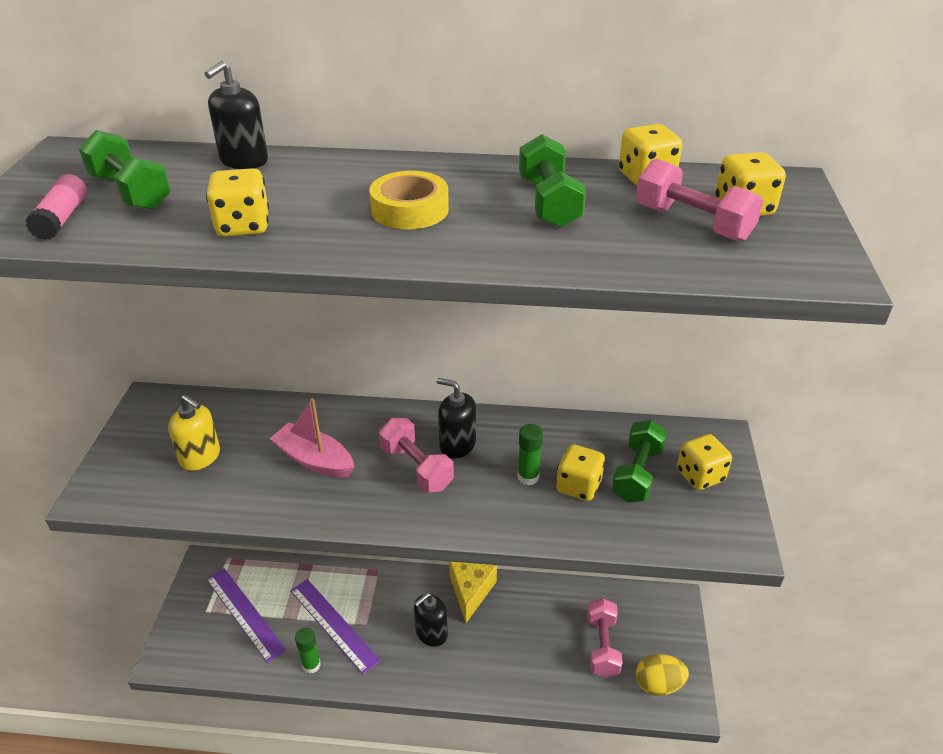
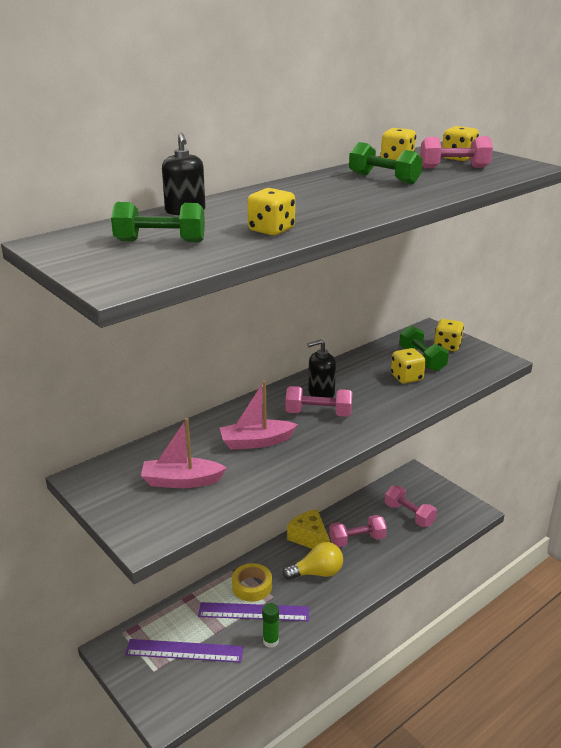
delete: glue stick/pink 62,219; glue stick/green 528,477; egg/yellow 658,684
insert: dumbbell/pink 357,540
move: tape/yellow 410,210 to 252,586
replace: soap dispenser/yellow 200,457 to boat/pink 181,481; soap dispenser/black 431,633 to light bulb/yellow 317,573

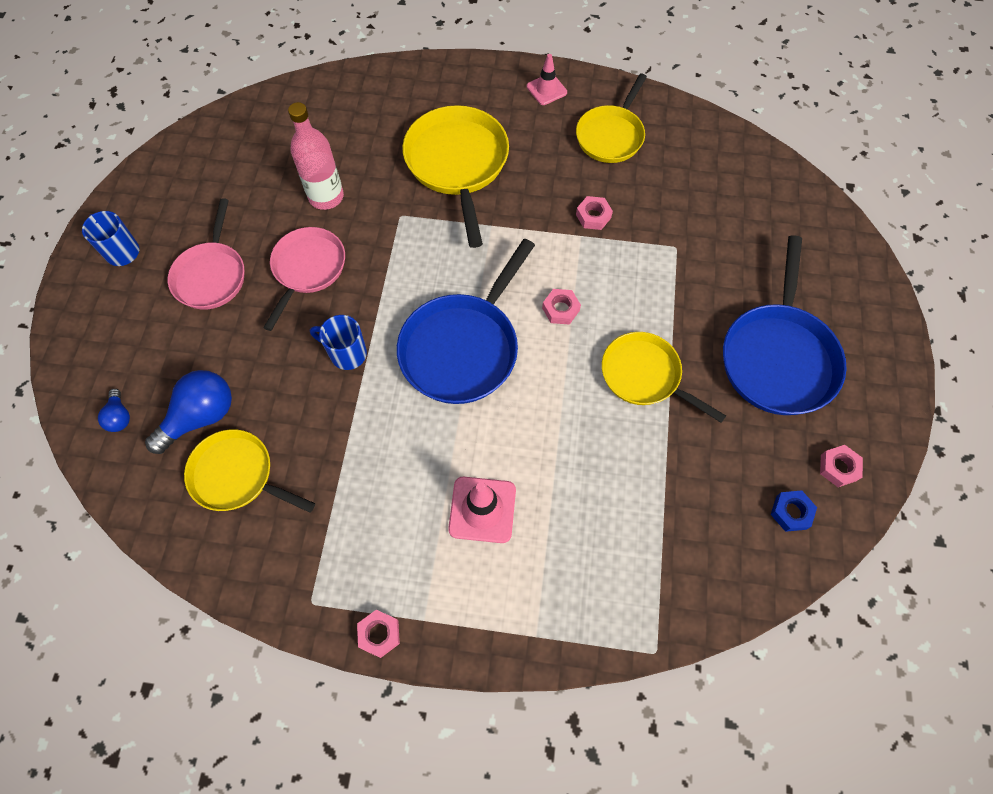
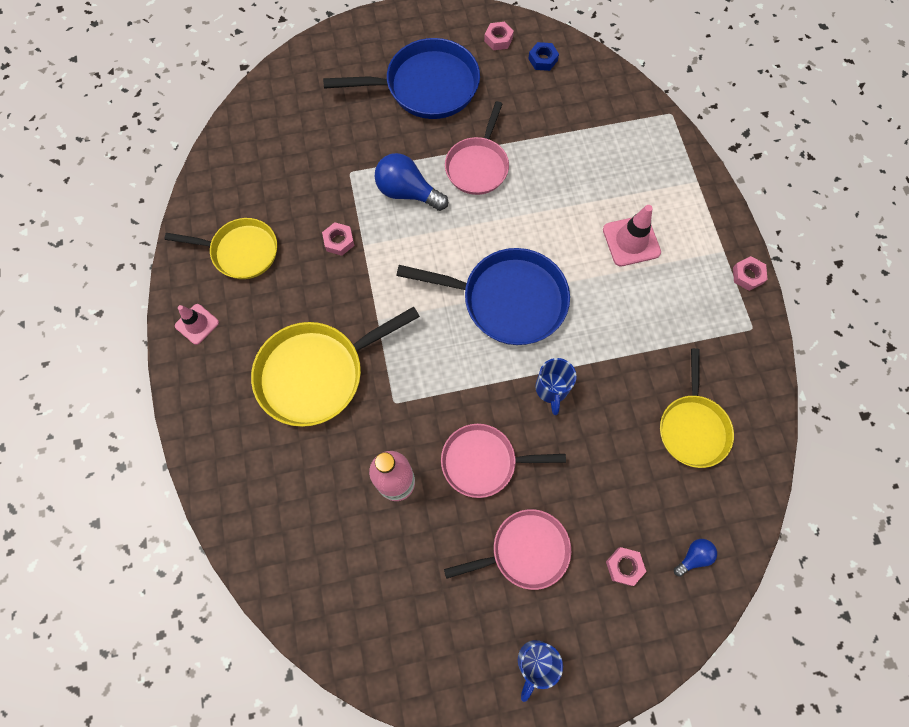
move: light bulb/blue 201,417 to 407,192; nut/pink 560,309 to 624,566
recolor: pan/yellow 645,376 to pan/pink 478,166

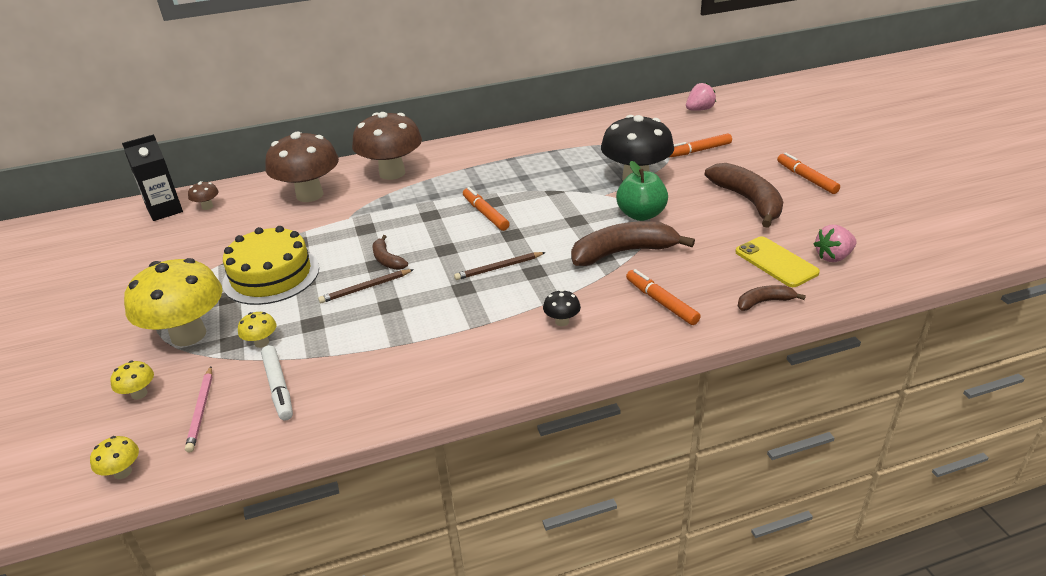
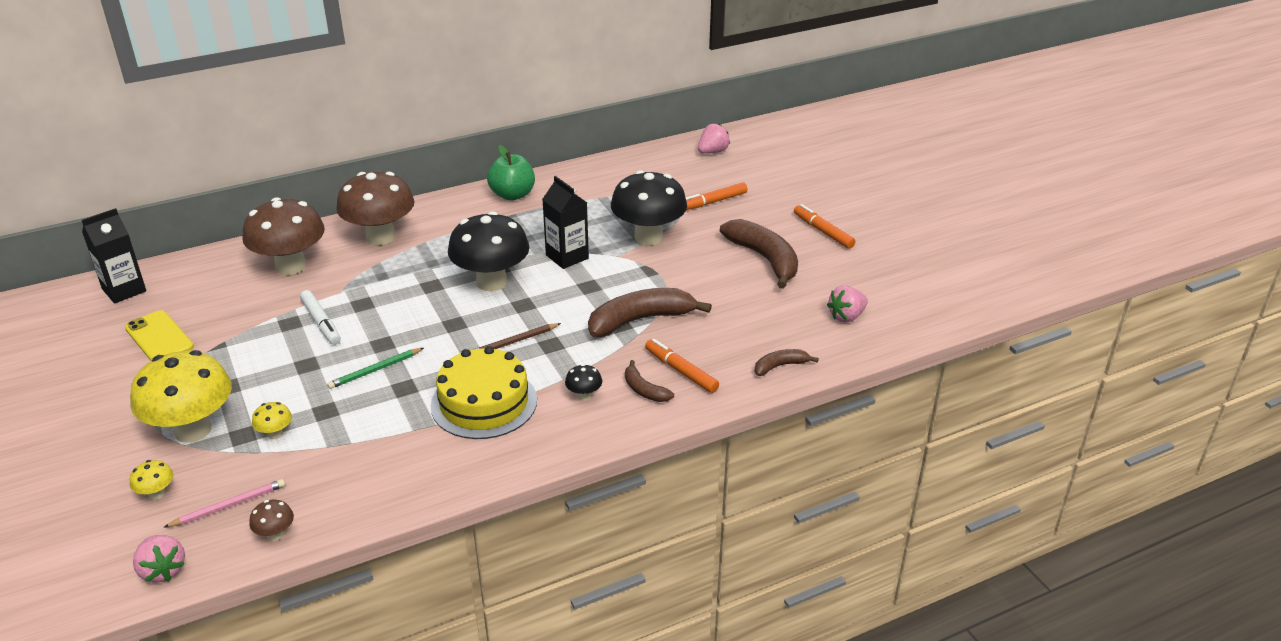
insert: carton/black 567,257
move: mushroom/brown 207,207 to 275,534; cake/yellow 271,275 to 484,403; marker/white 278,387 to 321,322; banana/brown 387,260 to 644,390; apple/green 641,214 to 512,195; phone/yellow 776,262 to 159,337
replace: mushroom/yellow 123,472 to strawberry/pink 163,570; marker/orange 485,214 to mushroom/black 491,282
recolor: pencil/brown 366,288 to pencil/green 375,370
rotate: pencil/pink 201,410 = 228,506 105 degrees counterclockwise

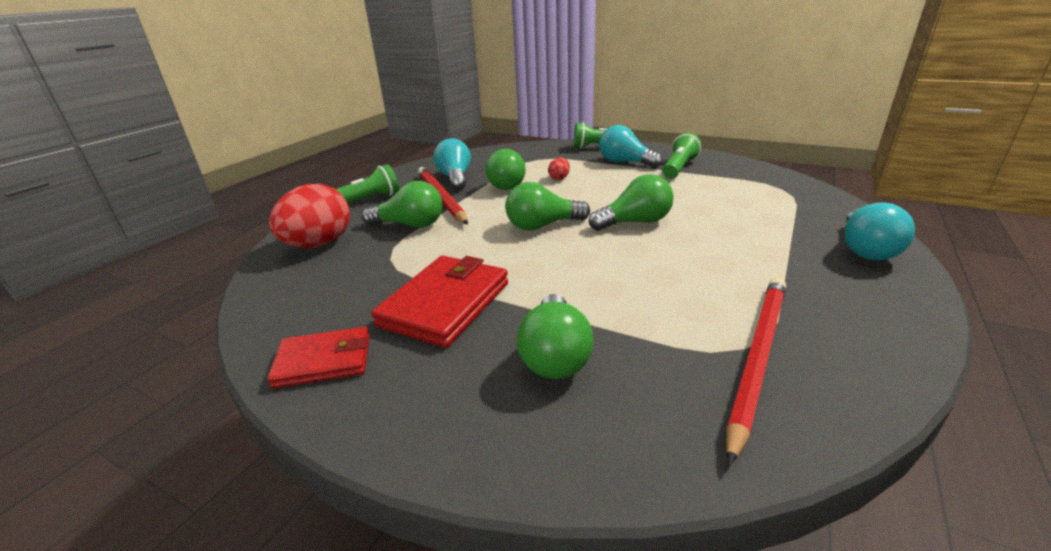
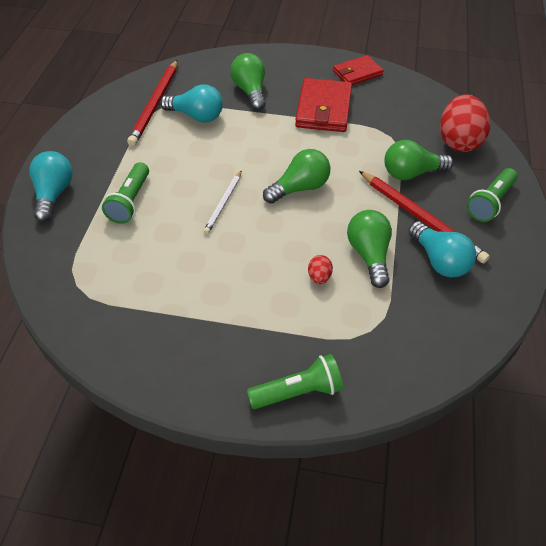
move: light bulb/turquoise 625,162 to 196,116; flashlight/green 679,168 to 130,201
replace: light bulb/green 635,222 to pencil/white 223,203

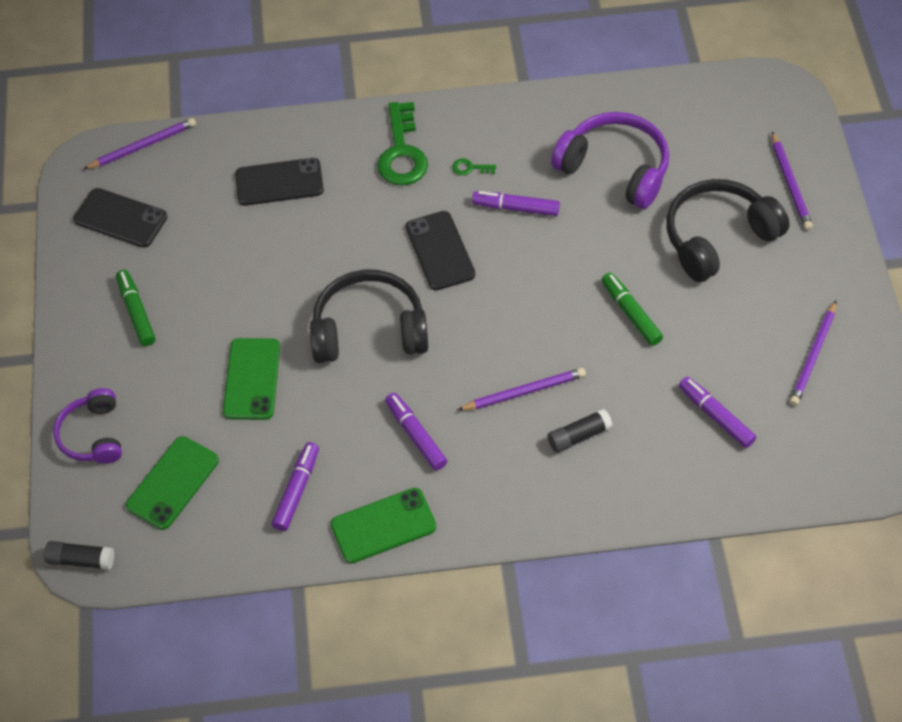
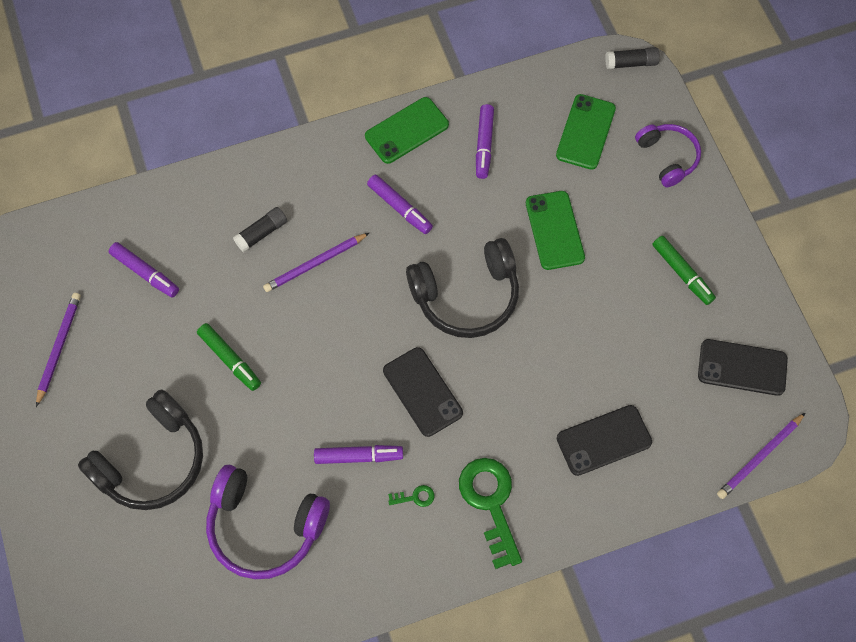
delete: pencil/purple 790,184

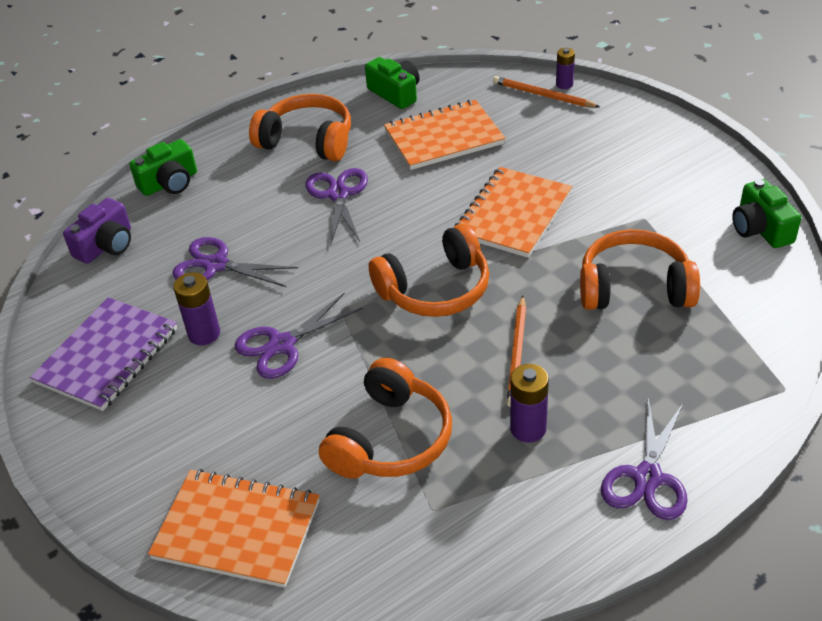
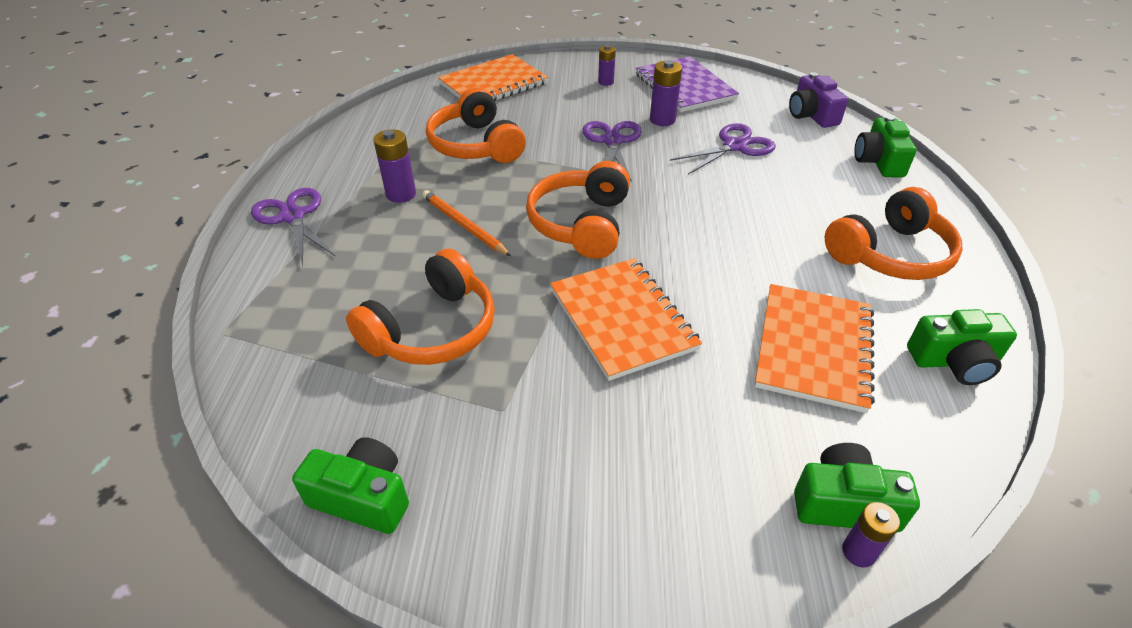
delete: scissors/purple 338,195
insert: battery/purple 606,82
replace: pencil/orange 543,95 to camera/green 844,503

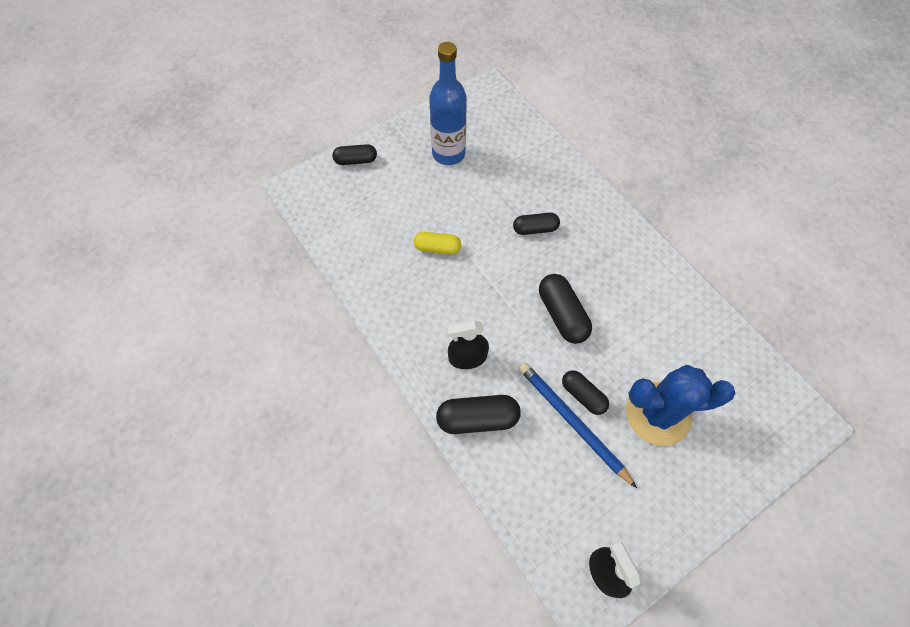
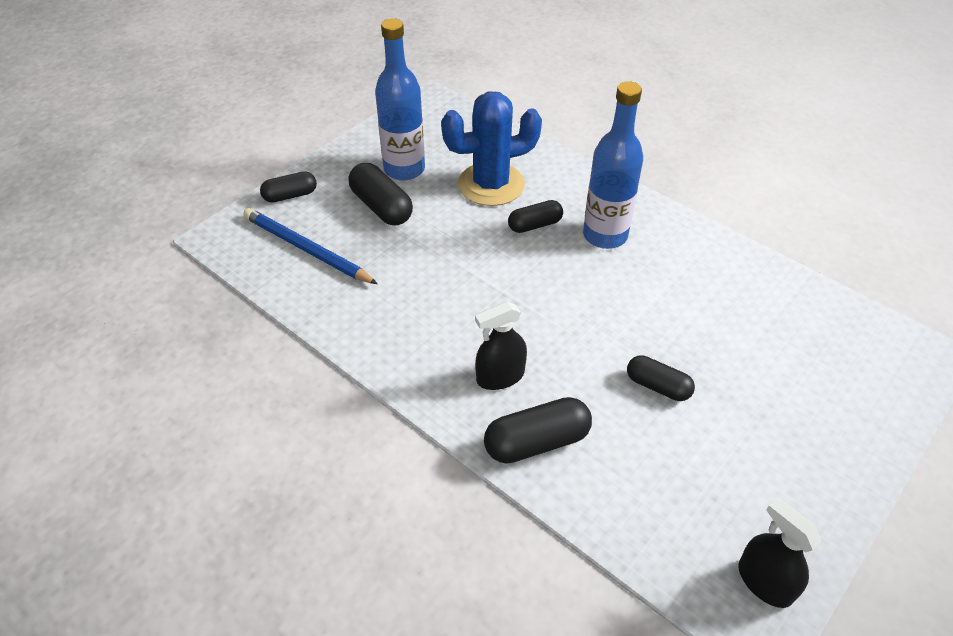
delete: capsule/yellow 437,248
insert: bottle/blue 605,235
move: pencil/blue 572,422 to 306,249; capsule/black 562,315 to 381,207; cactus/blue 658,413 to 491,184

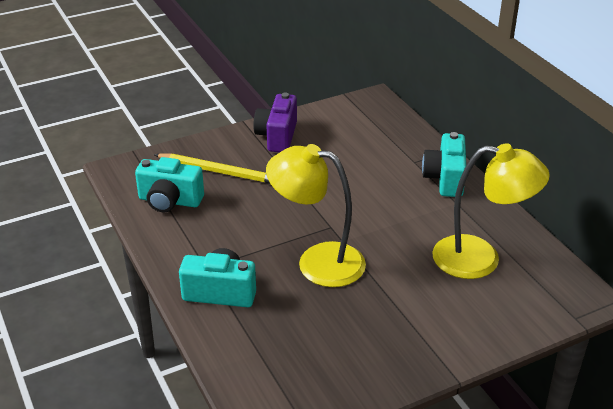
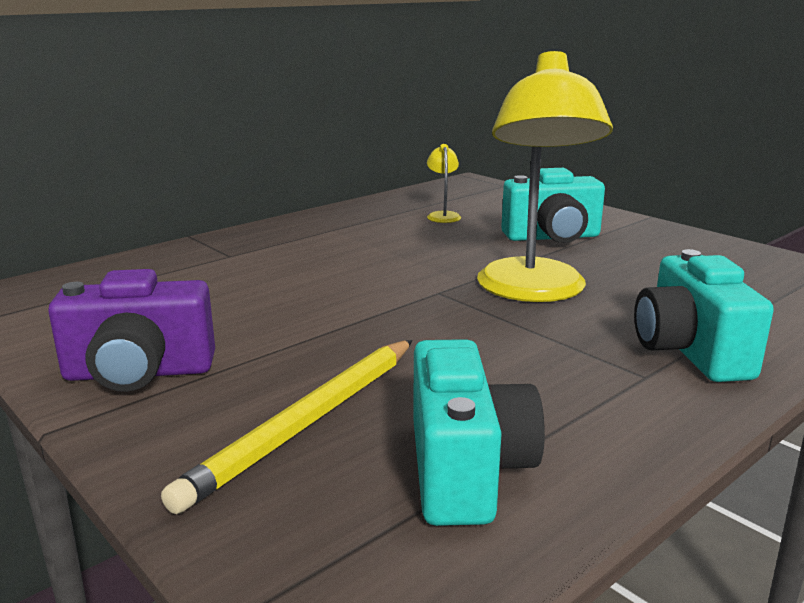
move: camera/turquoise 445,179 to 552,237
rotate: pencil/yellow 219,172 = 307,422 150 degrees counterclockwise
resize: lamp/yellow 480,259 = 443,215 x0.40

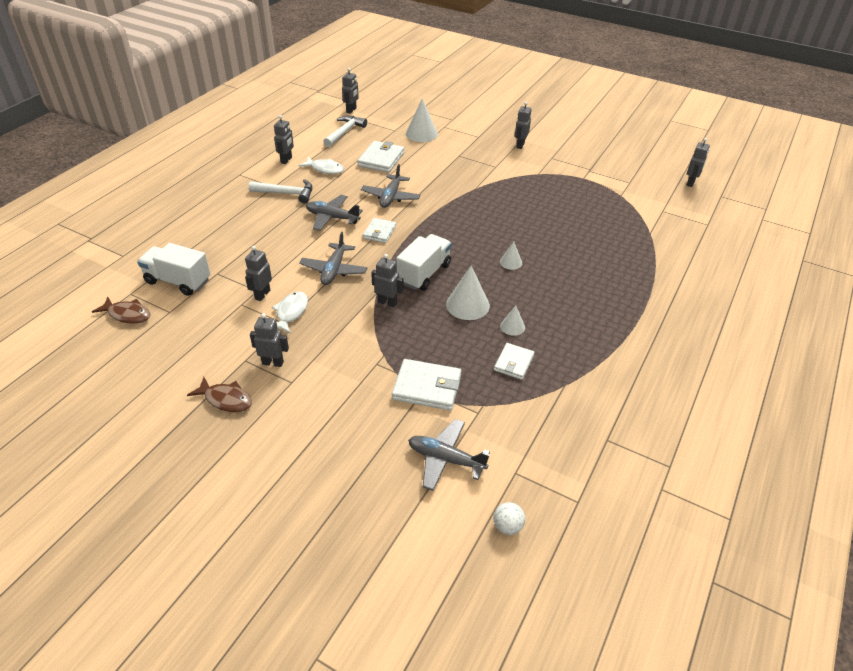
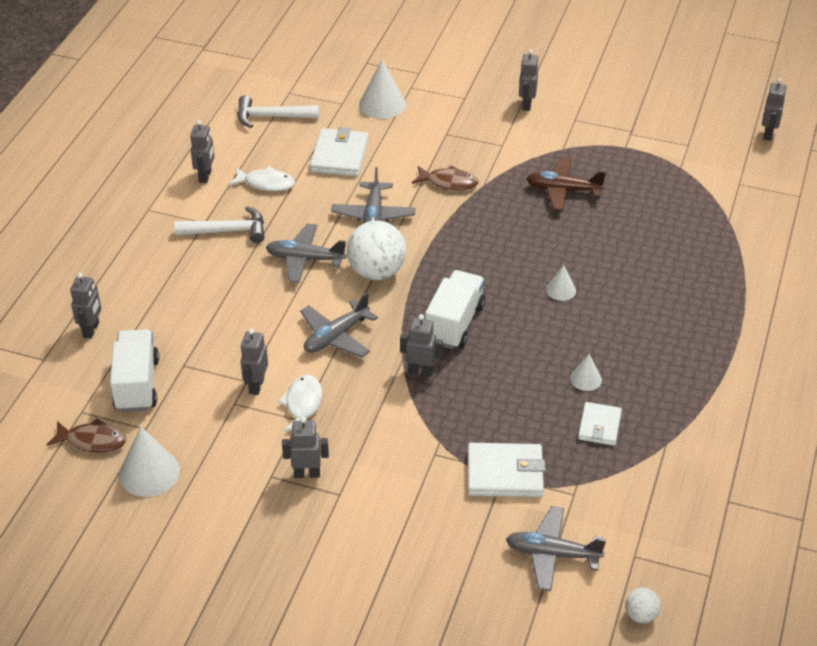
insert: plane/brown 563,190
move: fish/brown 226,399 to 449,182; robot/grey 351,110 to 91,330; cone/white 467,305 to 149,473
replace: wallet/white 379,232 to ball/white 376,272
rotate: truck/white 178,281 = 137,384 75 degrees clockwise; plane/grey 334,270 = 336,336 45 degrees clockwise; hammer/white 345,132 = 271,117 105 degrees counterclockwise

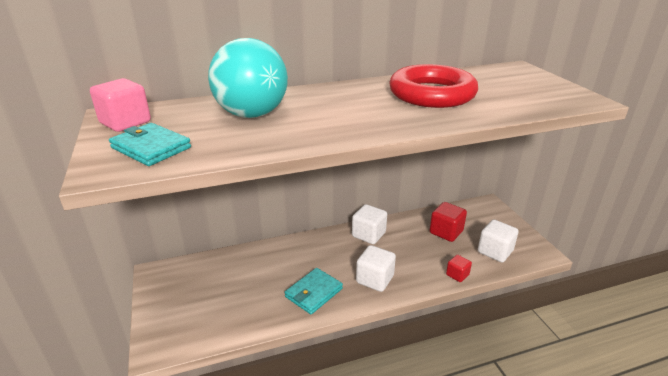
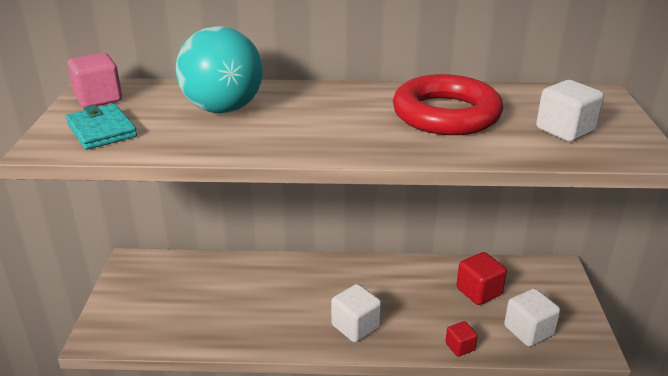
delete: wallet/turquoise 314,293
move: cube/white 368,234 to 565,130

